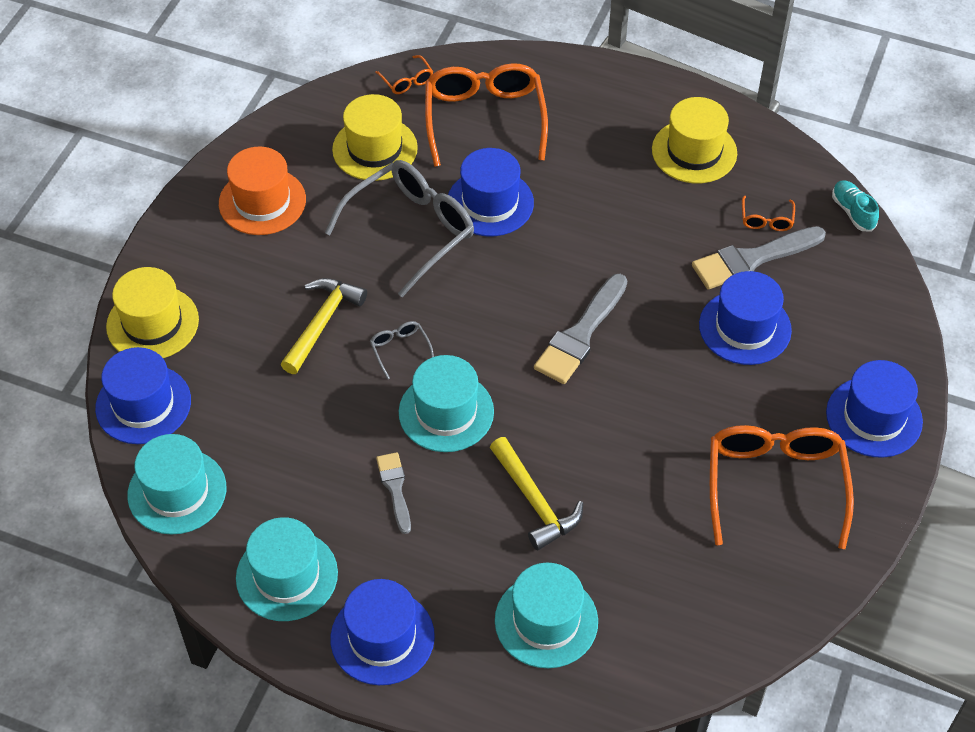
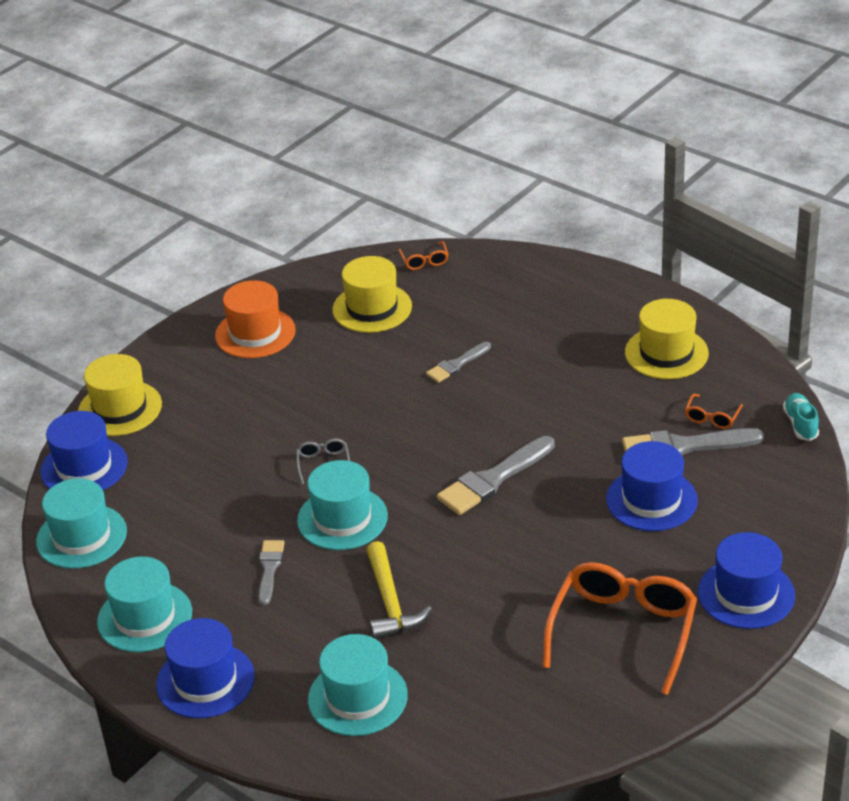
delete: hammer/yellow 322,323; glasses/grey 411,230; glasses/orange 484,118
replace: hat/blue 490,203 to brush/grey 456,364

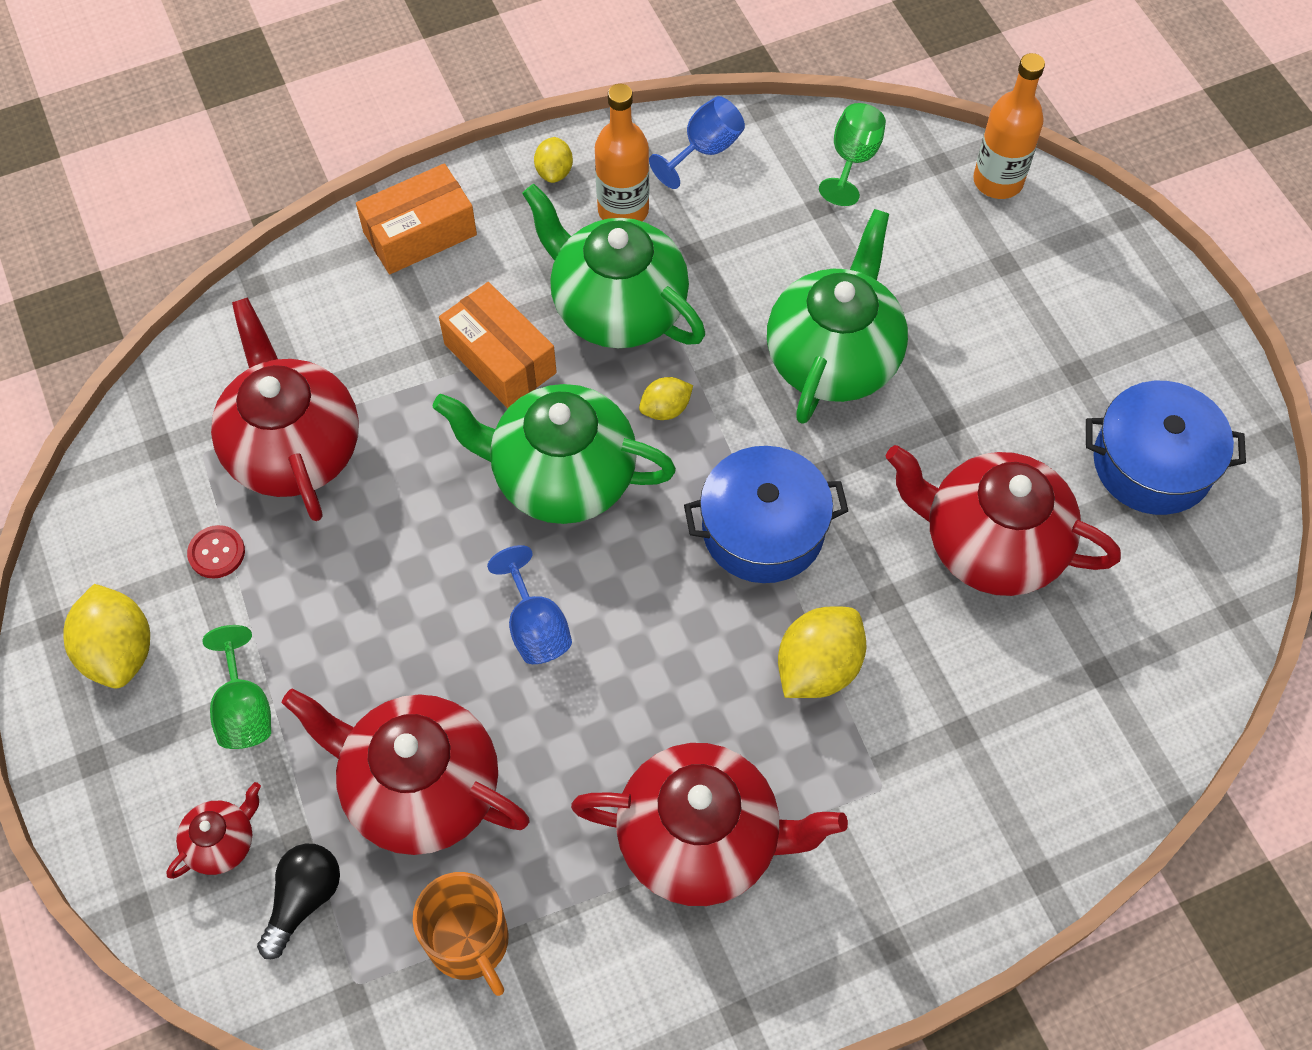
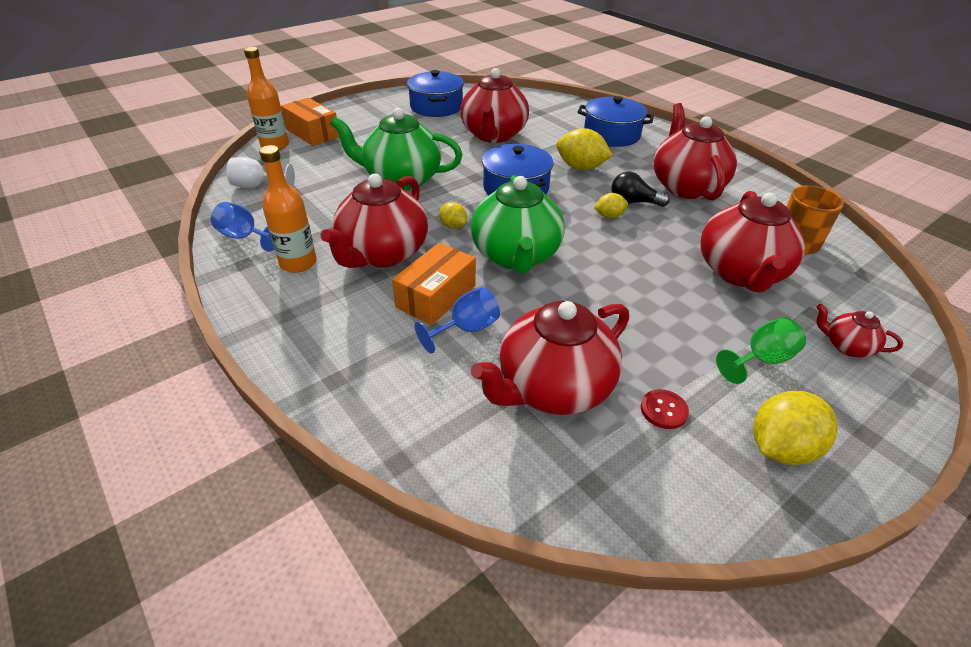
insert: pot/blue 611,135
move: light bulb/black 304,899 to 633,202; box/orange 420,233 to 312,133; goblet/blue 535,627 to 466,329; lemon/yellow 554,172 to 609,216
recolor: teapot/green 617,308 to teapot/red 382,254; goblet/green 852,160 to goblet/white 257,186

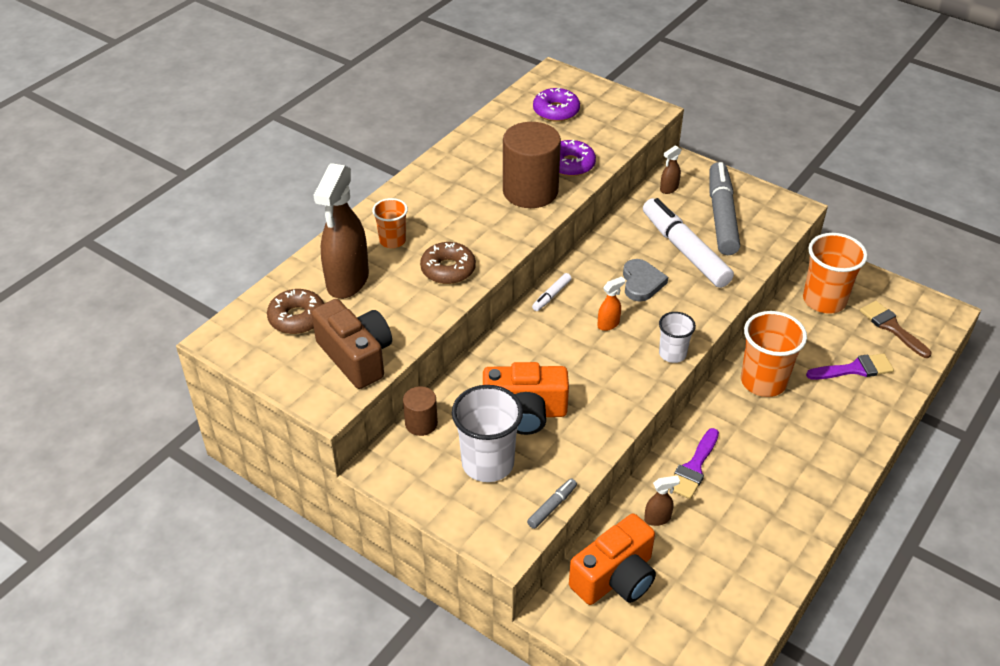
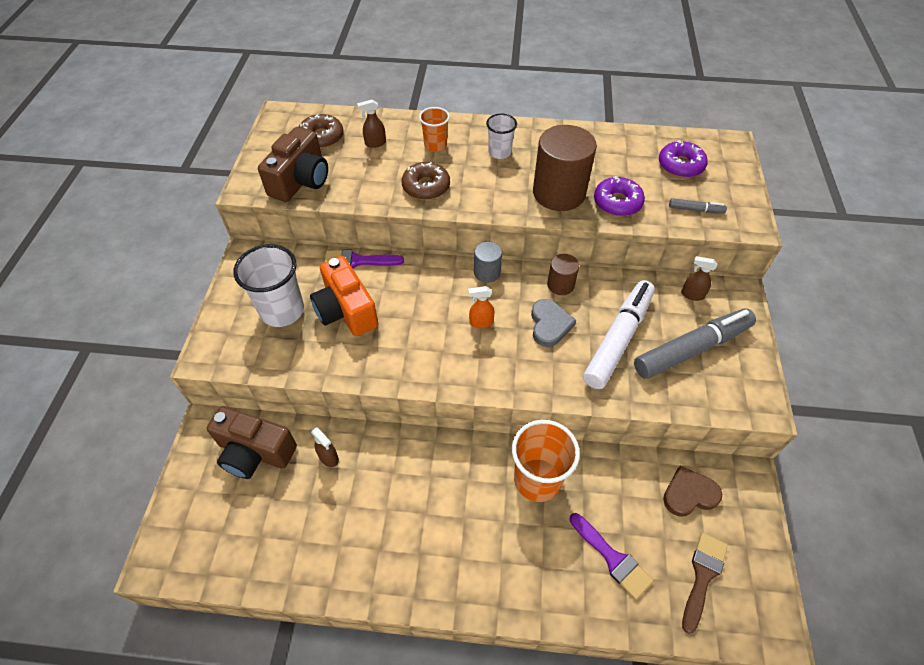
move: cylinder/brown 421,423 to 560,285; marker/grey 552,507 to 695,210; cup/white 672,354 to 499,152; brush/purple 693,468 to 358,261
replace: marker/white 551,296 to cylinder/grey 487,272; cup/orange 824,300 to heart/brown 689,494
recolor: camera/orange 615,577 to camera/brown 255,452
rotate: spray bottle/orange 608,324 = 481,322 150 degrees clockwise; heart/grey 641,283 = 549,324 60 degrees counterclockwise
resize: spray bottle/brown 347,281 = 375,143 x0.43

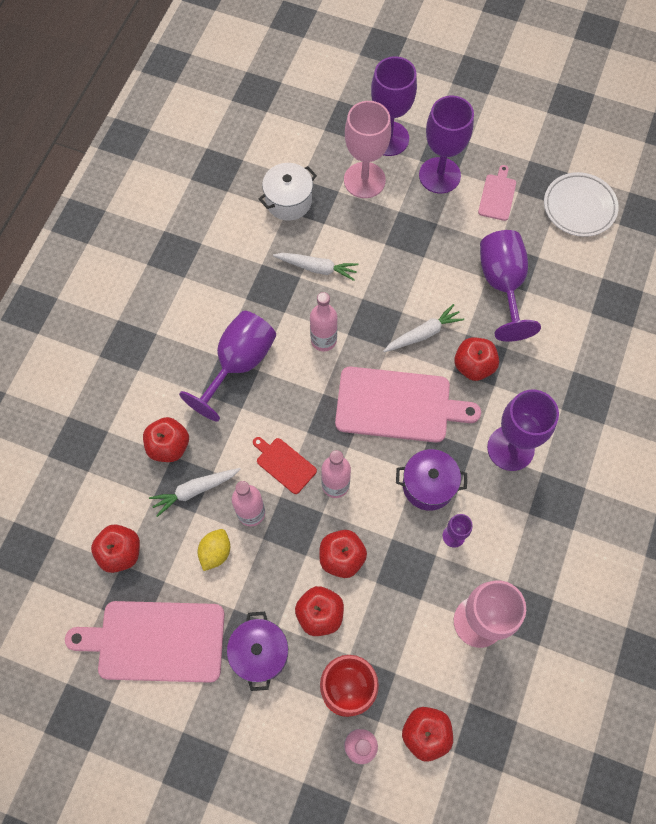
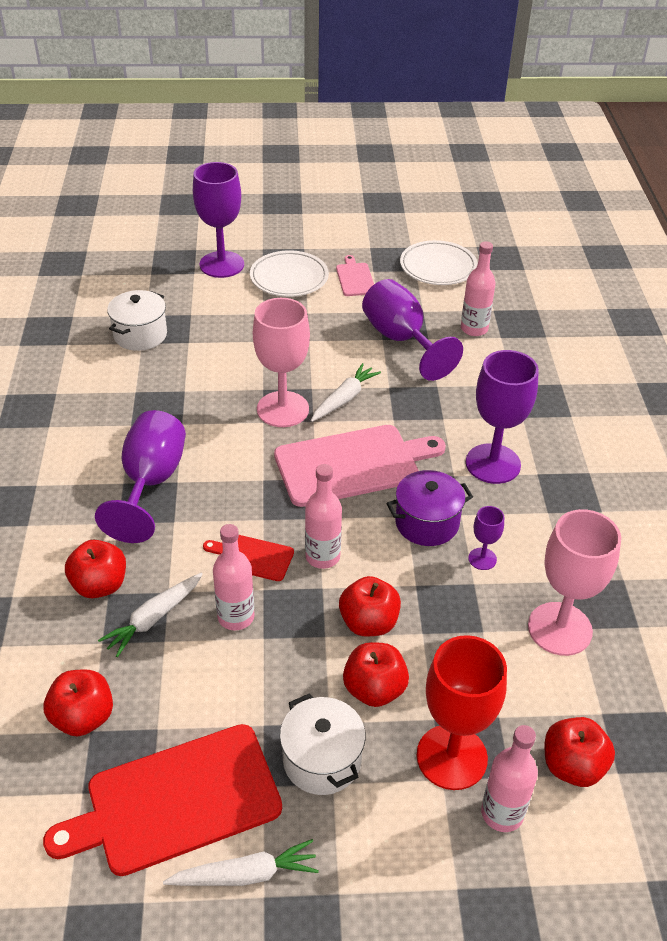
delete: lemon/yellow 215,552; apple/red 473,366
move: carrot/white 317,268 to 245,874; bottle/pink 323,340 to 474,329; goblet/pink 364,180 to 282,409
replace: goblet/purple 439,175 to plate/white 289,278
recolor: cutting board/pink 156,641 to cutting board/red 176,801; pot/purple 260,653 to pot/white 322,760

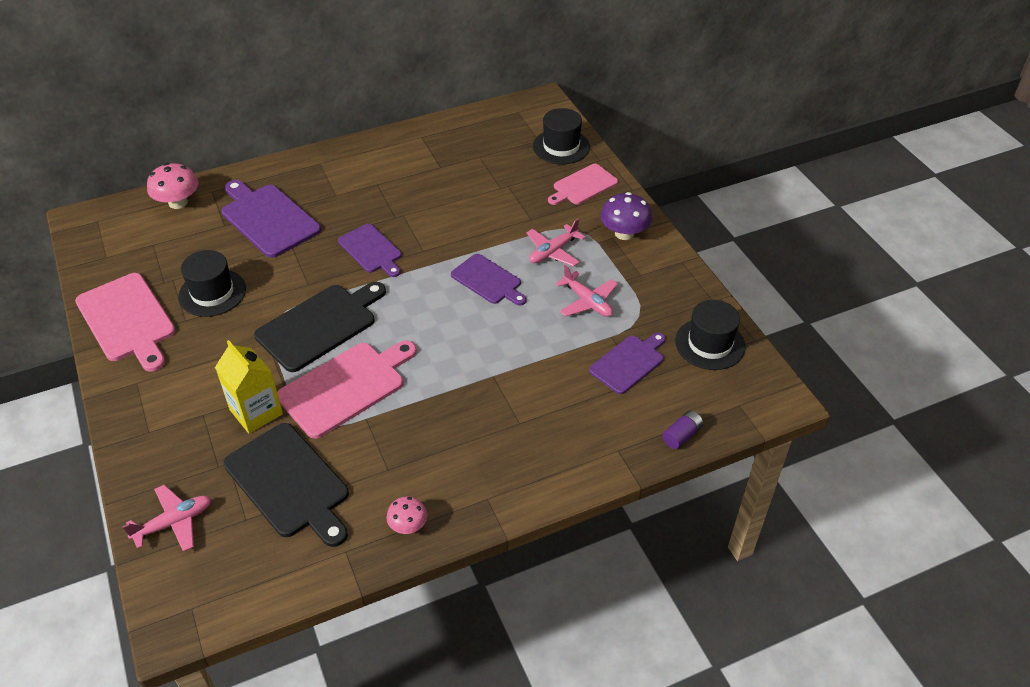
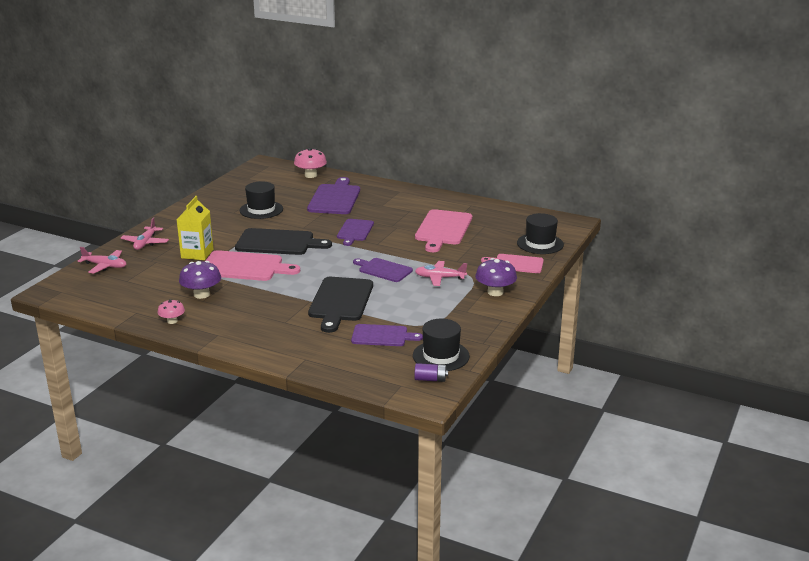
insert: mushroom/purple 201,294
move: cutting board/pink 127,320 to 443,229; cutting board/black 289,483 to 340,301; plane/pink 587,302 to 145,243; battery/purple 681,435 to 430,379
rotate: cutting board/purple 488,280 = 383,270 120 degrees clockwise

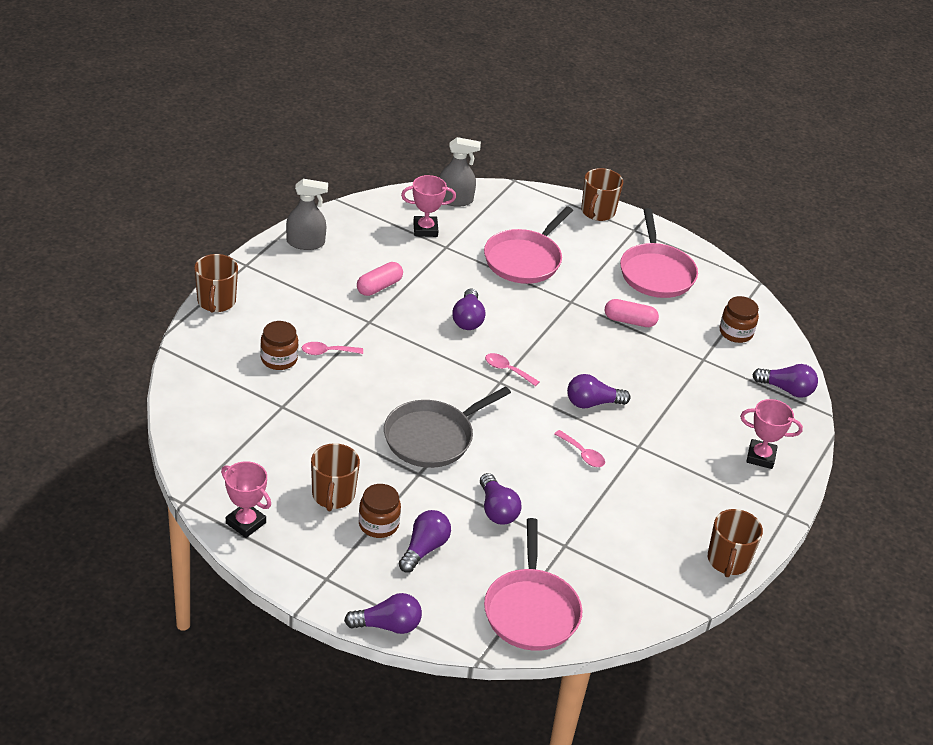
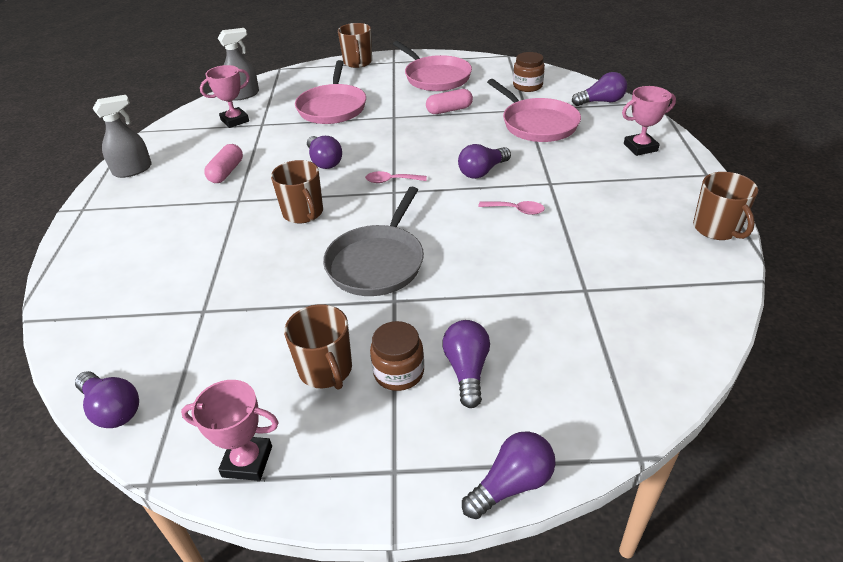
delete: jar/brown 279,359; spoon/pink 327,352
move: mug/brown 216,302 to 303,213; light bulb/purple 497,510 to 112,409; pan/pink 531,611 to 537,124

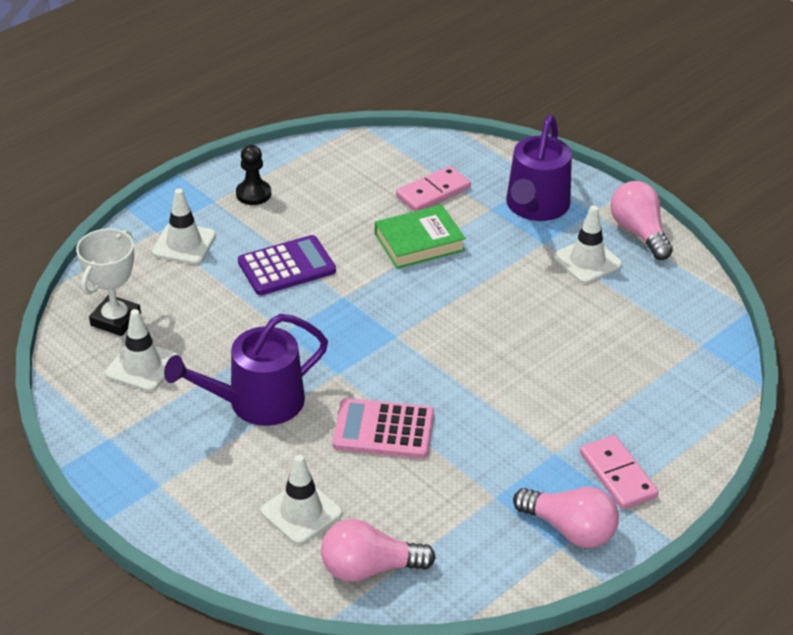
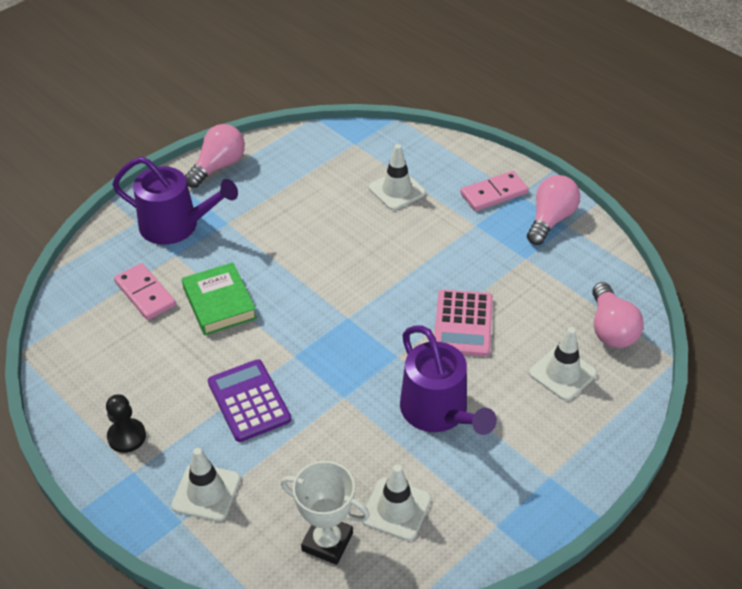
move: traffic cone/white 587,261 to 397,190
rotate: light bulb/pink 639,232 = 218,166 150 degrees clockwise

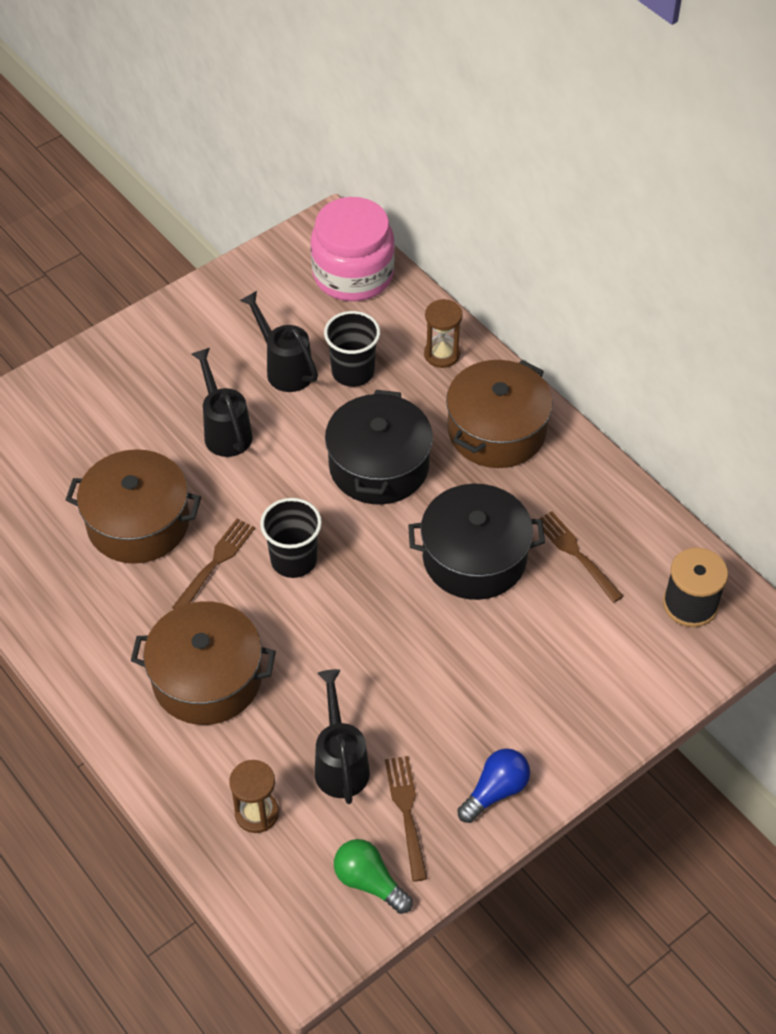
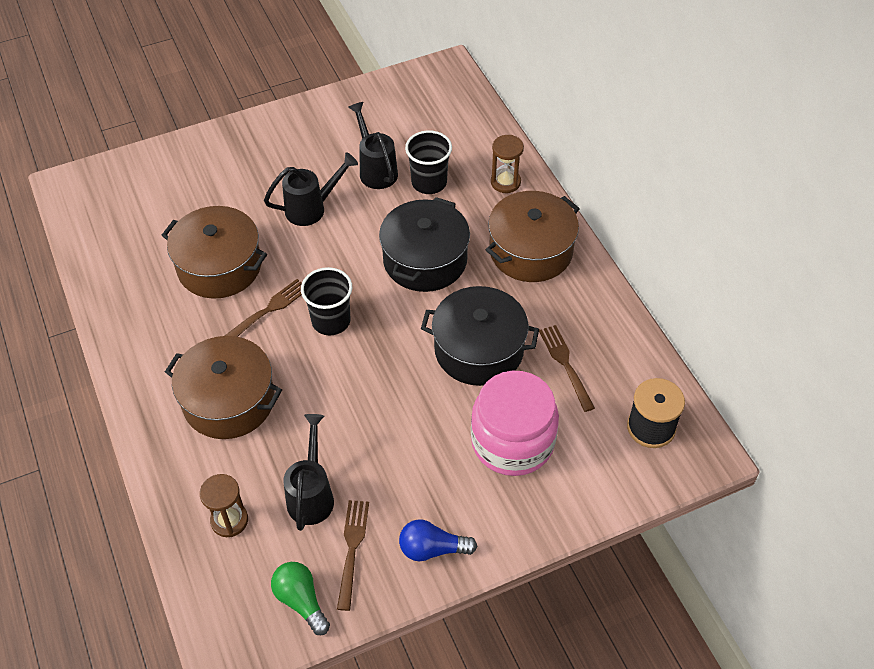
move: jar/pink 353,274 to 512,441
rotate: watering can/black 225,430 = 312,208 75 degrees clockwise; light bulb/blue 495,791 = 432,549 150 degrees counterclockwise

